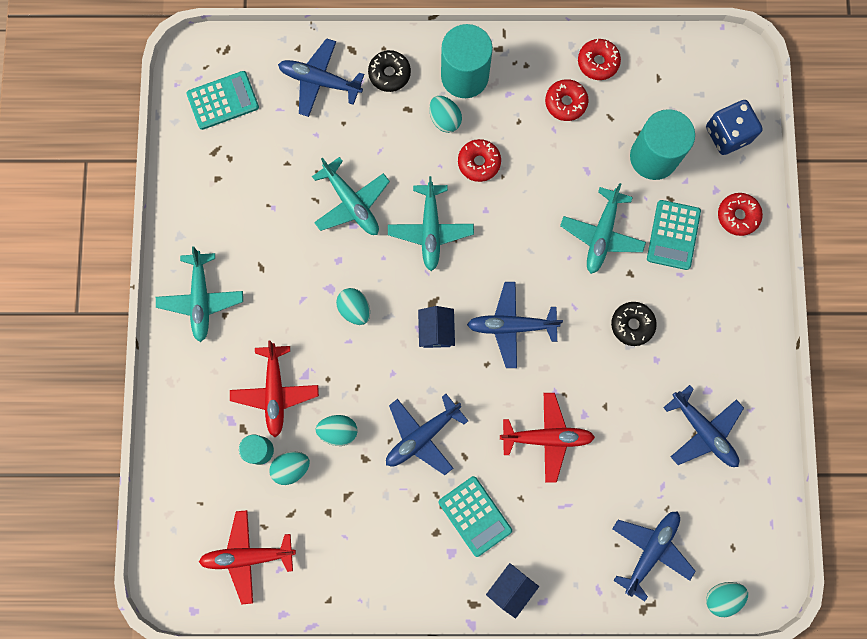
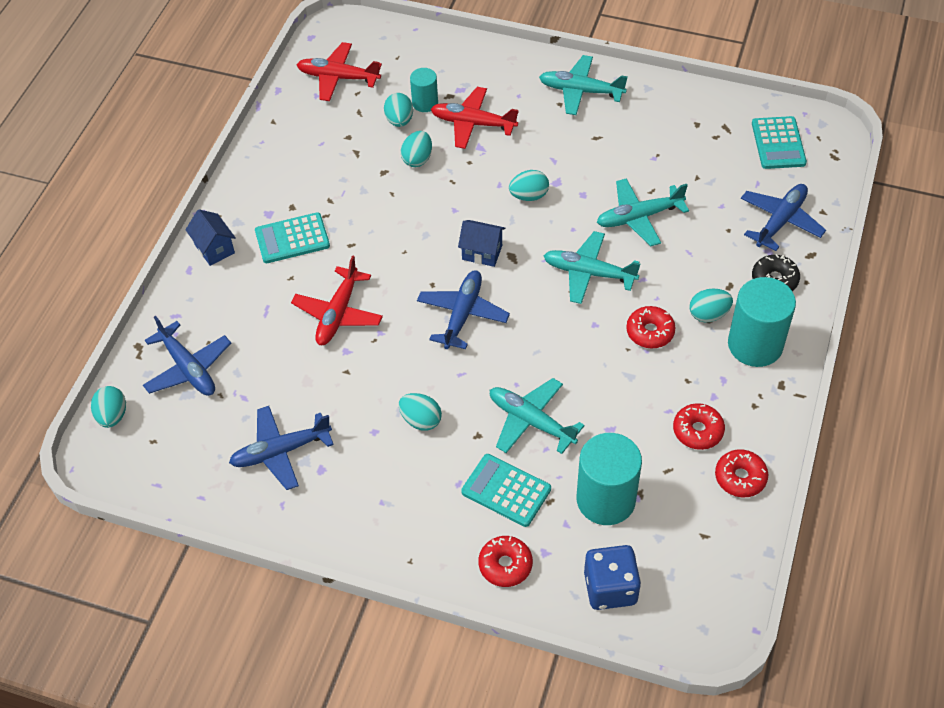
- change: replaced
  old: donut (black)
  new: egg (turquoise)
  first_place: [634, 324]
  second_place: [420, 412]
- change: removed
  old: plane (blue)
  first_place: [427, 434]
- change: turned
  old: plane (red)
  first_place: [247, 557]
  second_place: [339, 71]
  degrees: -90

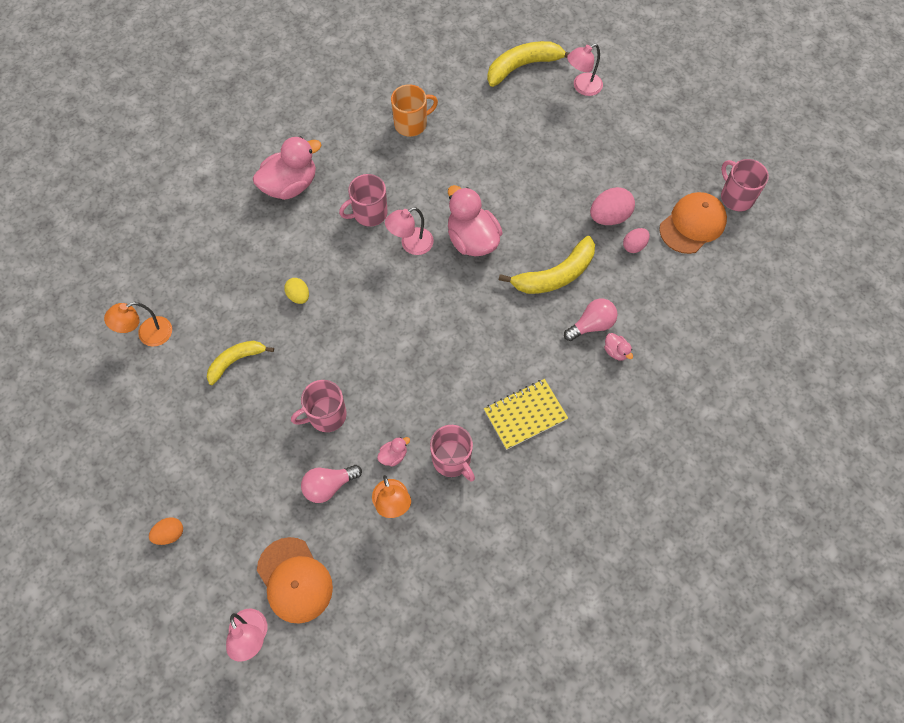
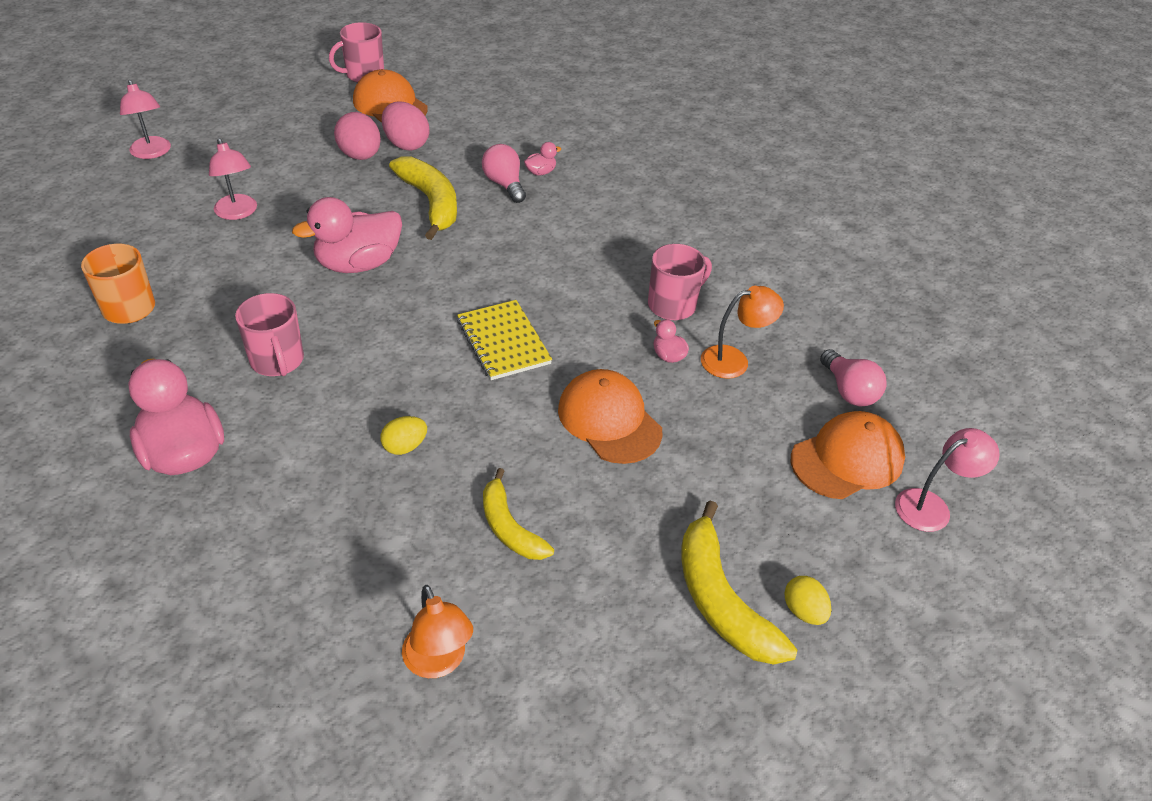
- change: moved
  old: banana (yellow)
  first_place: [528, 64]
  second_place: [739, 583]
- change: moved
  old: lamp (pink)
  first_place: [409, 231]
  second_place: [233, 179]
- change: resized
  old: egg (pink)
  first_place: [636, 240]
  second_place: [405, 126]
  factor: 1.65
- change: moved
  old: notebook (yellow)
  first_place: [526, 414]
  second_place: [504, 340]
- change: replaced
  old: mug (pink)
  new: cap (orange)
  first_place: [319, 406]
  second_place: [610, 416]
- change: moved
  old: light bulb (pink)
  first_place: [331, 484]
  second_place: [853, 377]
- change: recoloured
  old: egg (orange)
  new: egg (yellow)
  first_place: [166, 531]
  second_place: [807, 600]

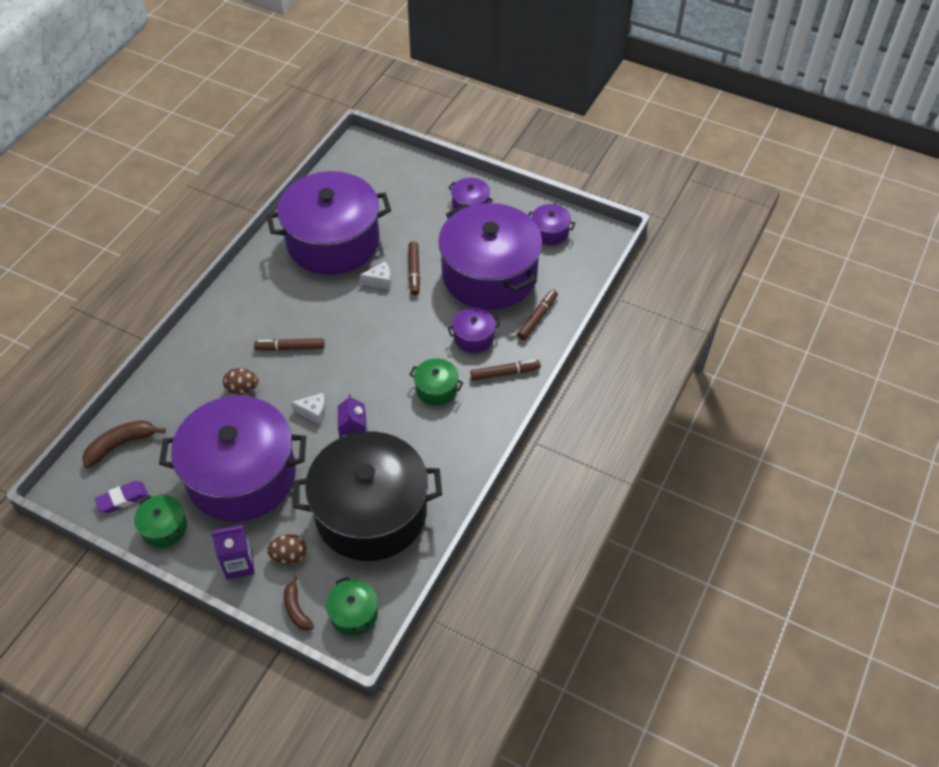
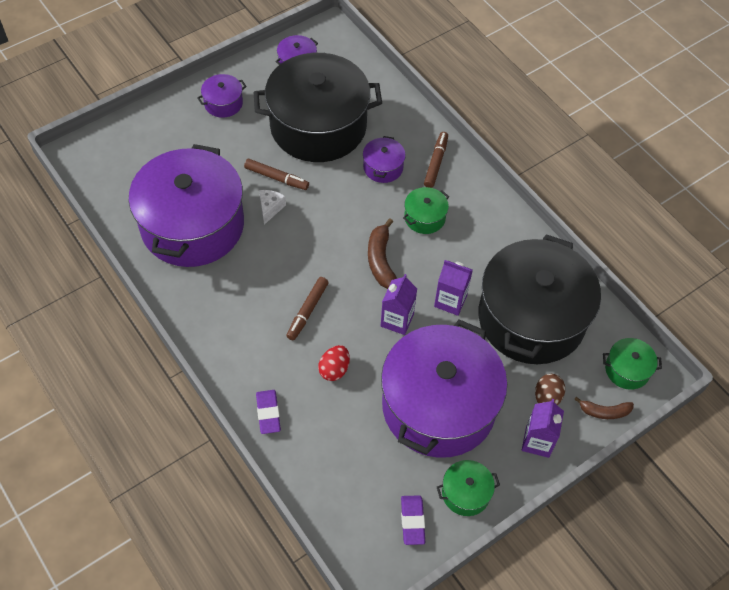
- change: recoloured
  old: pot (purple)
  new: pot (black)
  first_place: [490, 256]
  second_place: [317, 107]
- change: removed
  old: marker (brown)
  first_place: [537, 315]
- change: recoloured
  old: egg (brown)
  new: egg (red)
  first_place: [240, 381]
  second_place: [334, 363]
- change: replaced
  old: cheese (white)
  new: carton (purple)
  first_place: [308, 408]
  second_place: [399, 304]
- change: moved
  old: banana (brown)
  first_place: [124, 444]
  second_place: [382, 253]
- change: added
  new: eraser (purple)
  second_place: [268, 412]

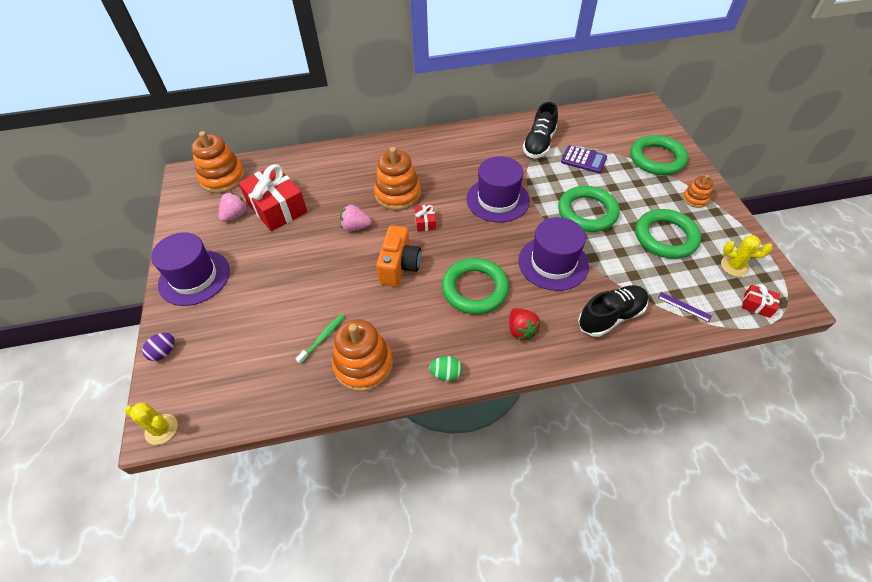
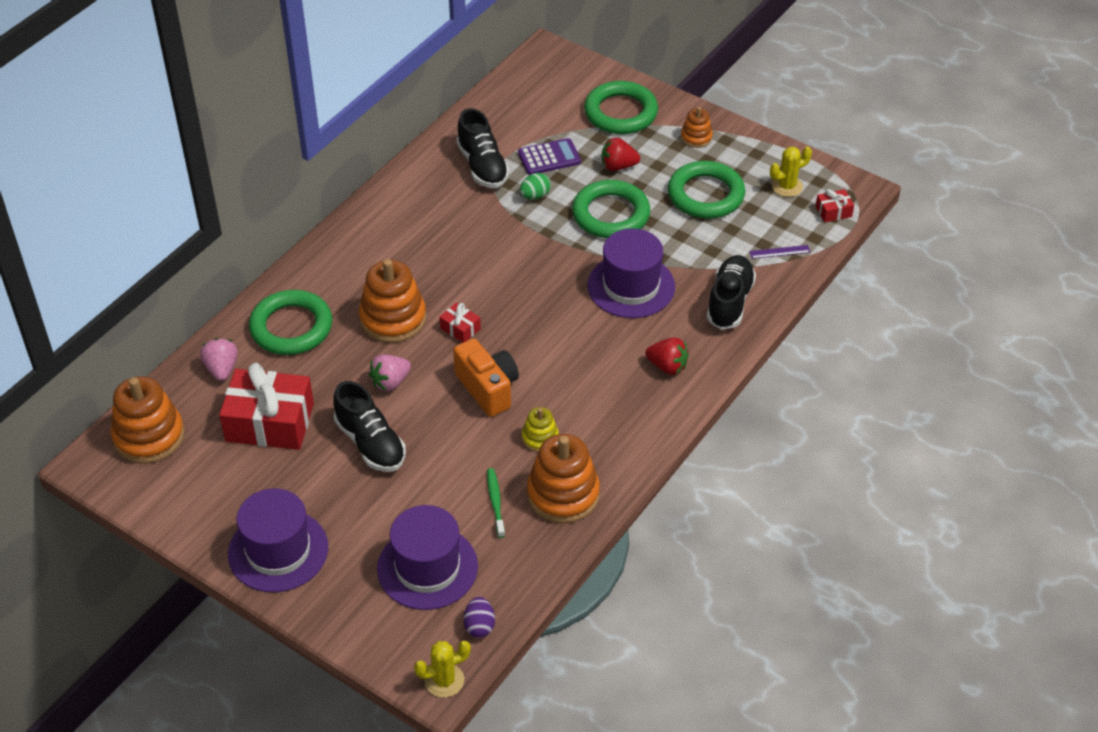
- change: moved
  old: hat (purple)
  first_place: [498, 189]
  second_place: [427, 557]
- change: moved
  old: strawberry (pink)
  first_place: [233, 207]
  second_place: [219, 359]
- change: moved
  old: ring (green)
  first_place: [475, 286]
  second_place: [290, 322]
- change: moved
  old: egg (purple)
  first_place: [158, 347]
  second_place: [479, 617]
- change: moved
  old: egg (green)
  first_place: [446, 368]
  second_place: [535, 186]
- change: added
  new: strawberry (red)
  second_place: [621, 154]
- change: added
  new: shoe (black)
  second_place: [369, 426]
- change: added
  new: stacking toy (yellow)
  second_place: [540, 429]

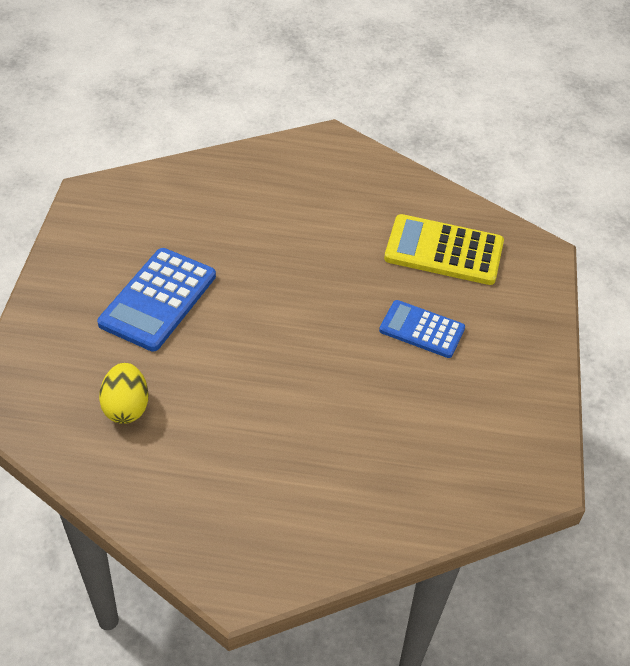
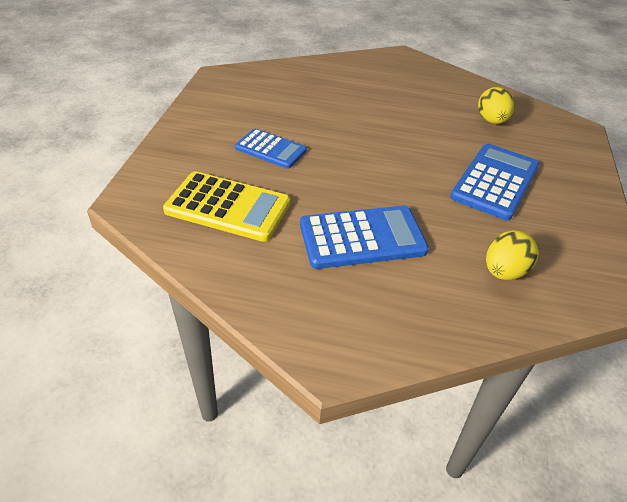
- change: added
  new: calculator (blue)
  second_place: [364, 237]
- change: added
  new: egg (yellow)
  second_place: [512, 255]

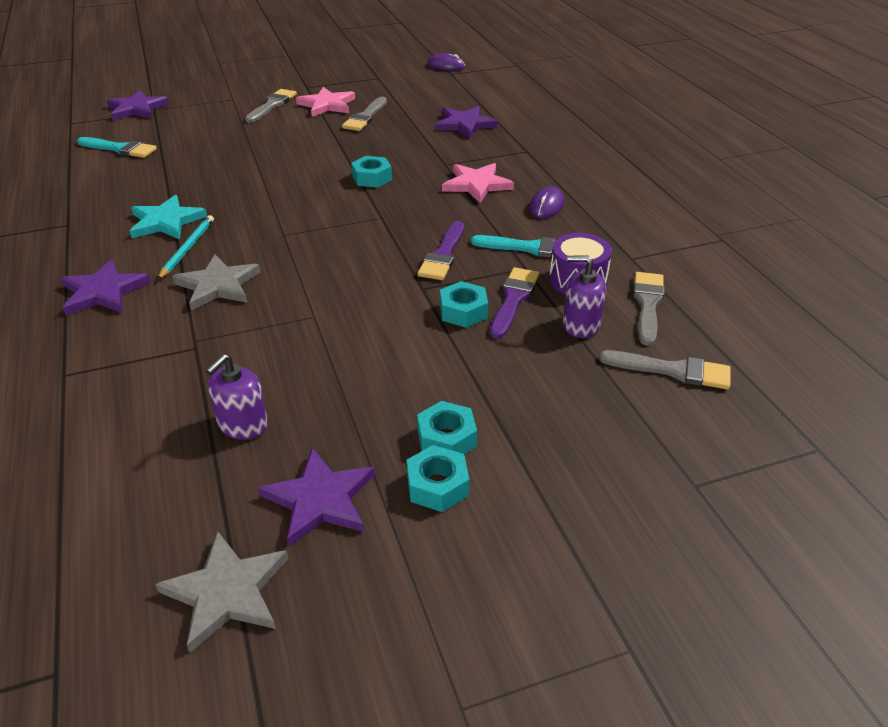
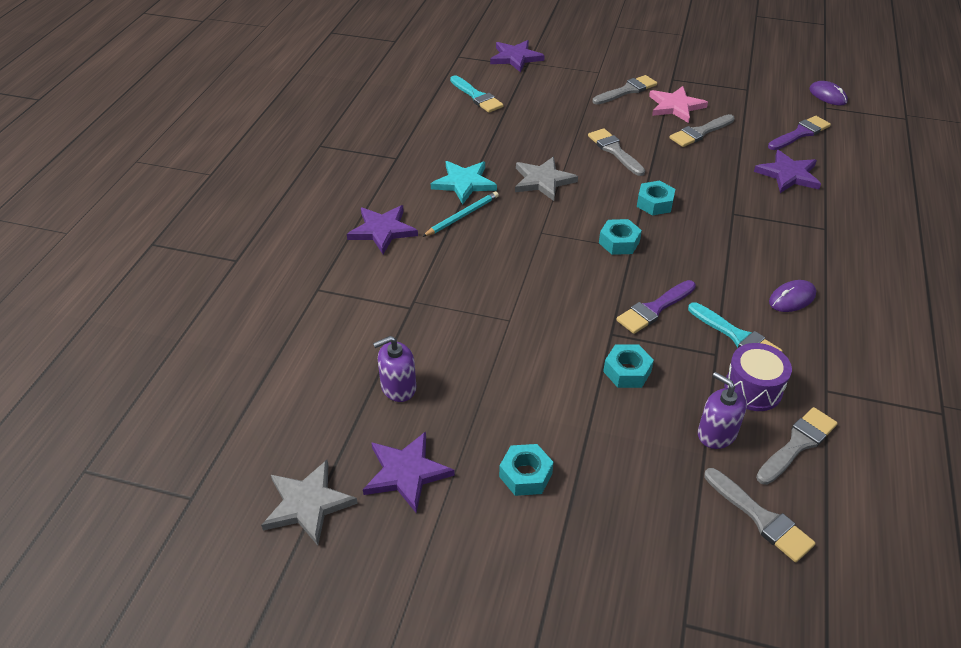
- change: removed
  old: star (pink)
  first_place: [478, 183]
- change: moved
  old: star (grey)
  first_place: [216, 283]
  second_place: [546, 179]
- change: moved
  old: brush (purple)
  first_place: [514, 303]
  second_place: [799, 133]
- change: moved
  old: nut (turquoise)
  first_place: [438, 478]
  second_place: [620, 237]
- change: added
  new: brush (grey)
  second_place: [616, 152]

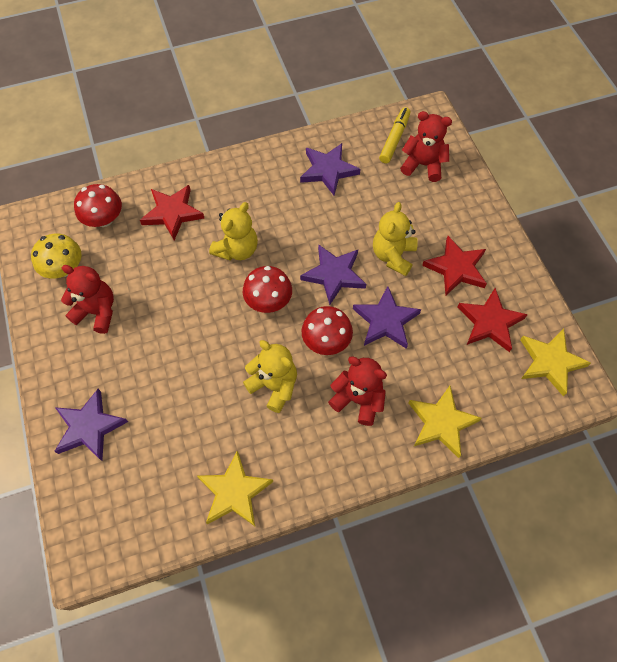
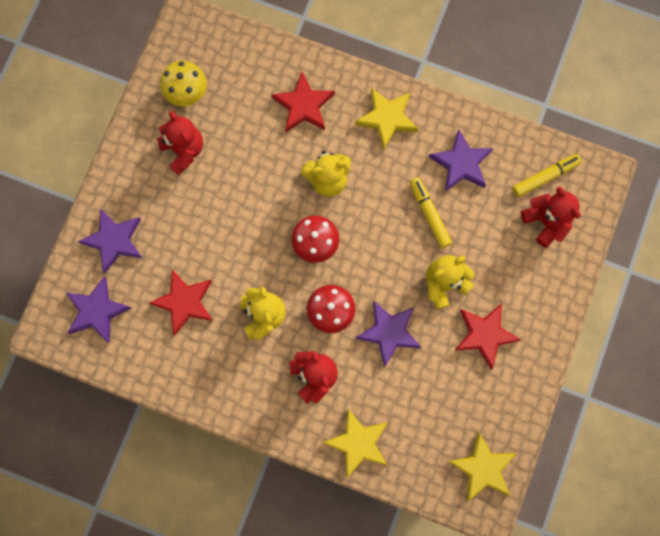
- change: removed
  old: mushroom (red)
  first_place: [98, 205]
- change: moved
  old: star (purple)
  first_place: [333, 274]
  second_place: [98, 310]
- change: moved
  old: star (red)
  first_place: [493, 320]
  second_place: [181, 303]
- change: moved
  old: star (yellow)
  first_place: [235, 488]
  second_place: [387, 119]
- change: added
  new: marker (yellow)
  second_place: [431, 212]

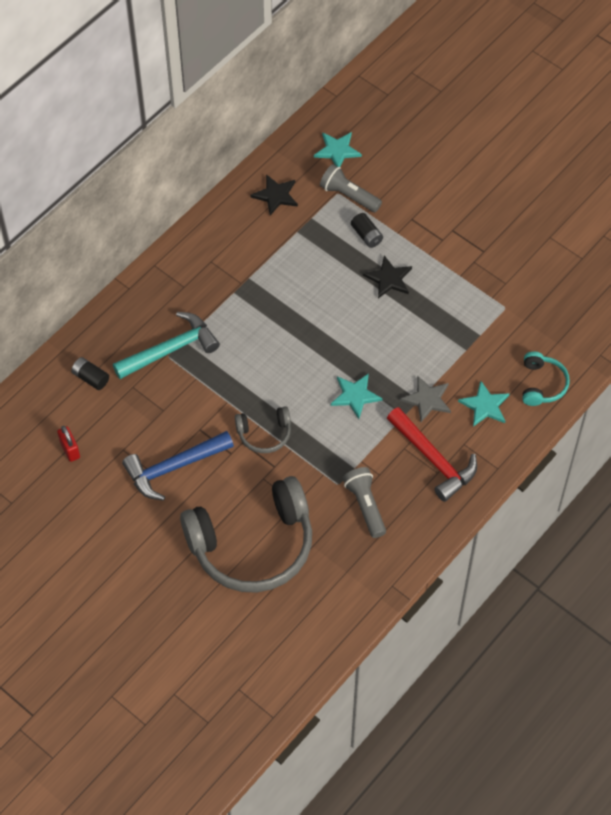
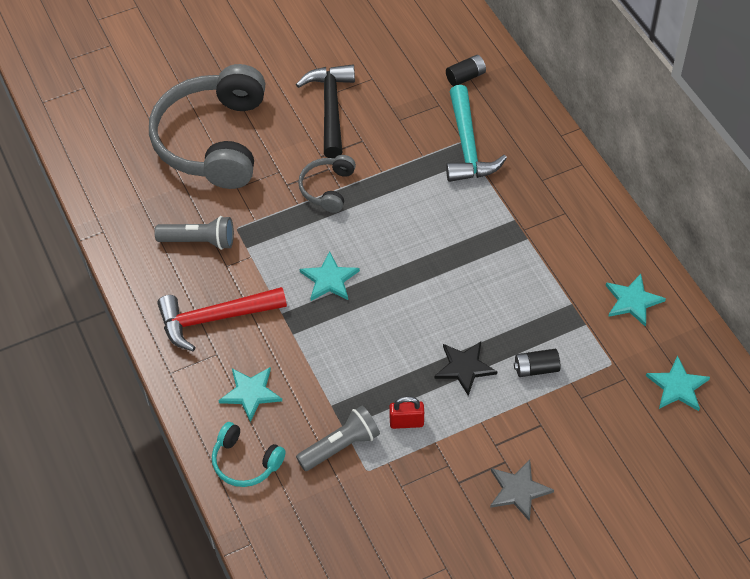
- change: moved
  old: flashlight (grey)
  first_place: [351, 188]
  second_place: [338, 438]
- change: recoloured
  old: star (black)
  new: star (turquoise)
  first_place: [274, 194]
  second_place: [636, 300]
- change: moved
  old: star (grey)
  first_place: [425, 399]
  second_place: [522, 490]
- change: moved
  old: padlock (red)
  first_place: [68, 444]
  second_place: [406, 412]
- change: recoloured
  old: hammer (blue)
  new: hammer (black)
  first_place: [178, 466]
  second_place: [325, 111]

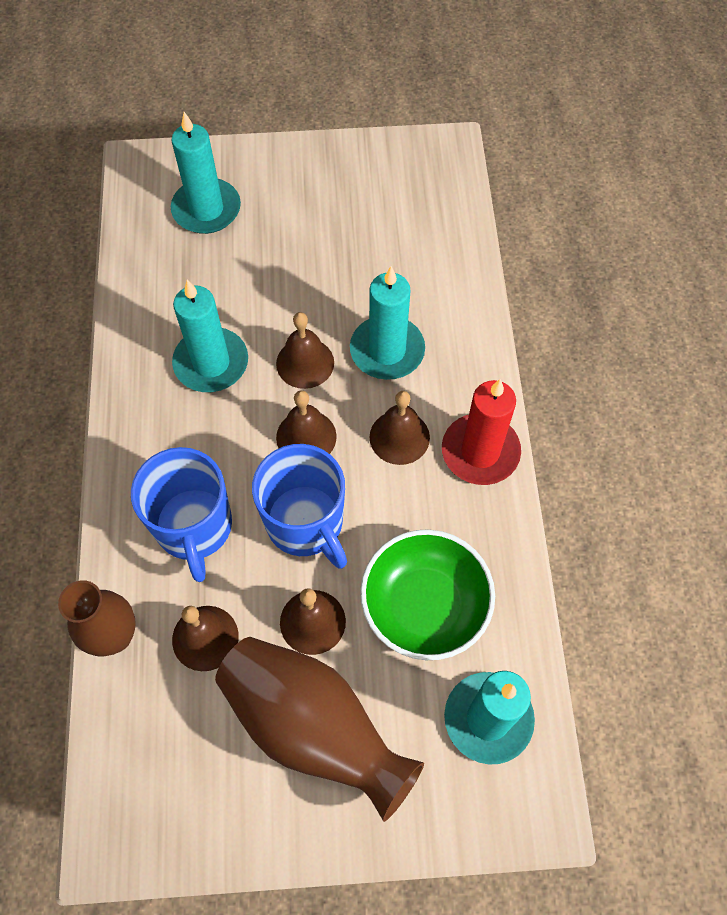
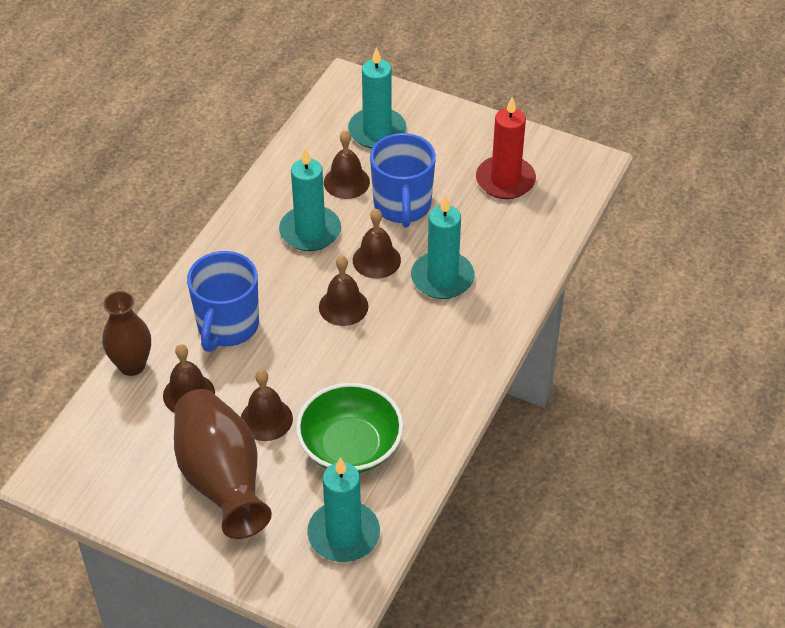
- change: moved
  old: candle (red)
  first_place: [481, 432]
  second_place: [506, 148]
- change: moved
  old: bell (brown)
  first_place: [400, 428]
  second_place: [347, 164]
- change: moved
  old: mug (blue)
  first_place: [299, 506]
  second_place: [403, 180]

